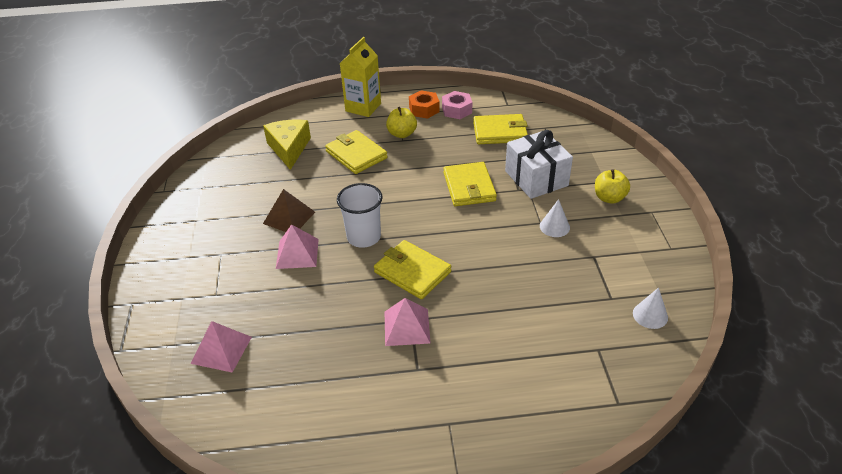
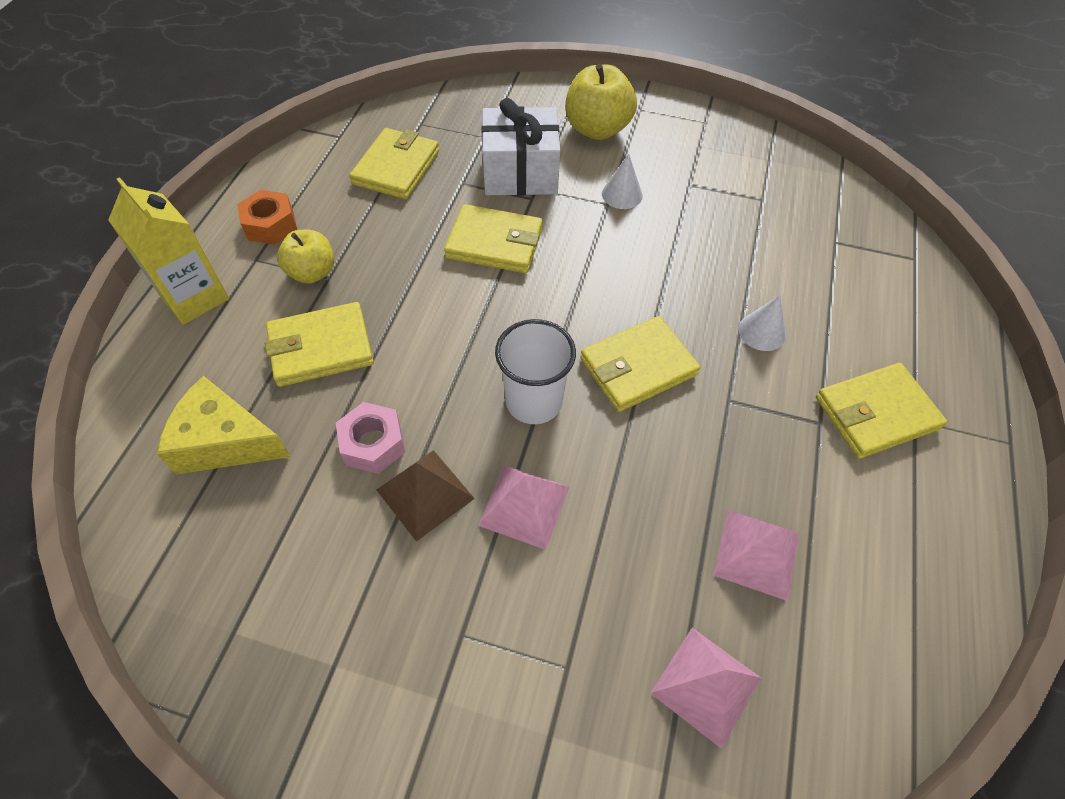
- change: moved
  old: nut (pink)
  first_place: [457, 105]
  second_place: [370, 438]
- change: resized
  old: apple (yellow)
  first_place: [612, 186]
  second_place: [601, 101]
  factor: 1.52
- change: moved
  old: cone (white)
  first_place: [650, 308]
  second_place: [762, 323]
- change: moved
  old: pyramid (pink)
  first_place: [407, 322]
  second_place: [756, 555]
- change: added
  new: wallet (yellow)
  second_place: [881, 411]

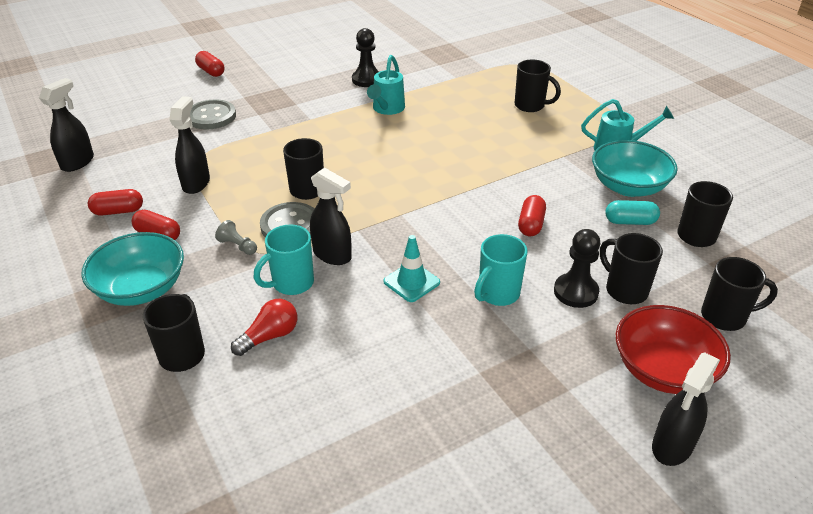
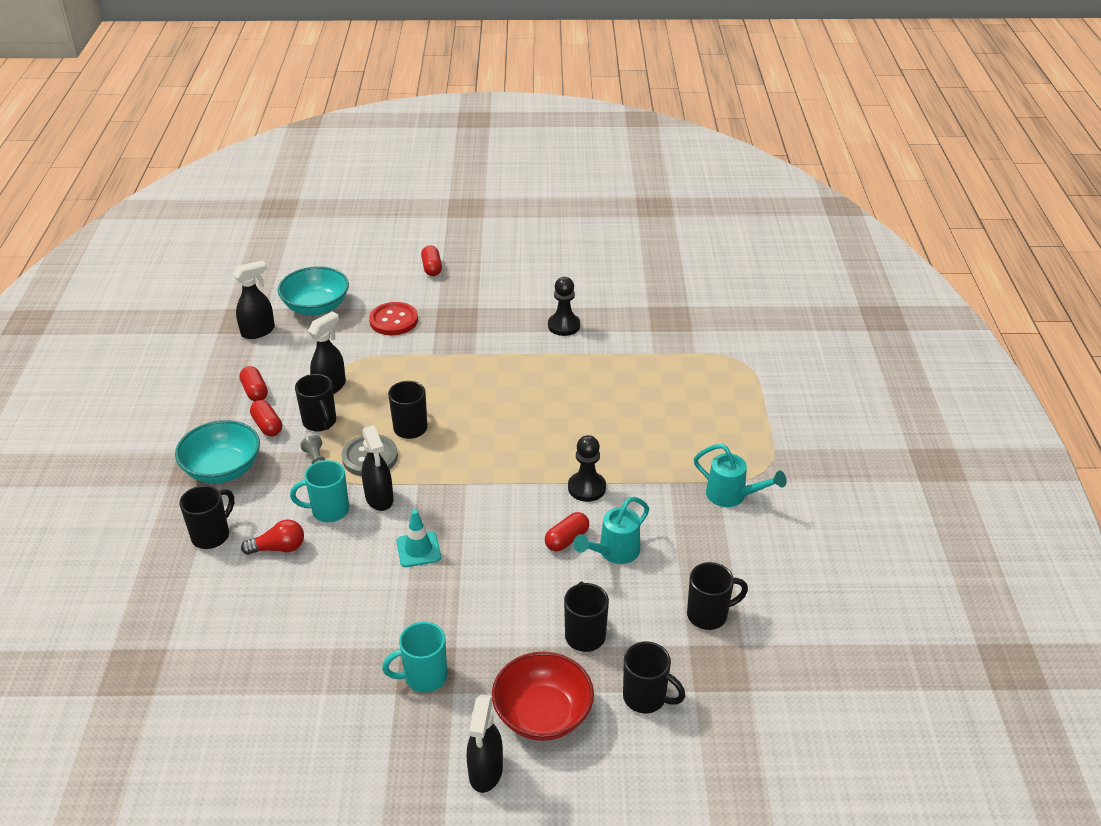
- change: moved
  old: watering can (turquoise)
  first_place: [386, 85]
  second_place: [611, 530]
- change: moved
  old: mug (black)
  first_place: [538, 85]
  second_place: [315, 402]
- change: recoloured
  old: button (grey)
  new: button (red)
  first_place: [213, 114]
  second_place: [393, 318]
- change: moved
  old: bowl (turquoise)
  first_place: [635, 168]
  second_place: [313, 290]
- change: turned
  old: capsule (red)
  first_place: [115, 202]
  second_place: [253, 384]
  degrees: 45
- change: removed
  old: capsule (turquoise)
  first_place: [632, 212]
- change: moved
  old: pawn (black)
  first_place: [577, 268]
  second_place: [587, 468]
- change: moved
  old: mug (turquoise)
  first_place: [501, 270]
  second_place: [414, 657]
- change: turned
  old: spray bottle (black)
  first_place: [686, 409]
  second_place: [485, 744]
  degrees: -60

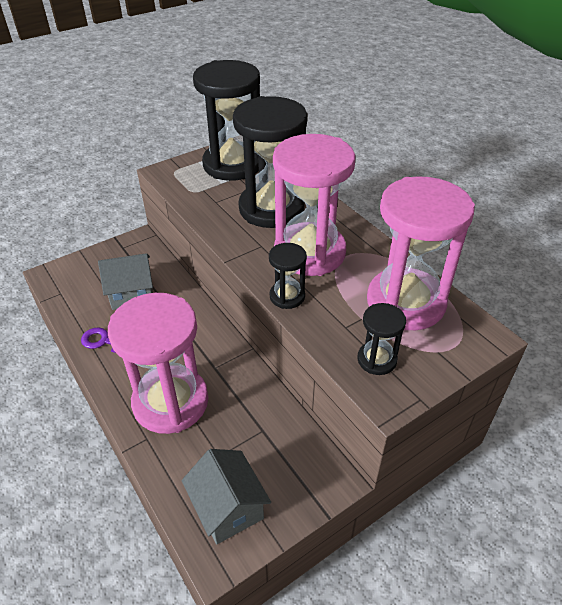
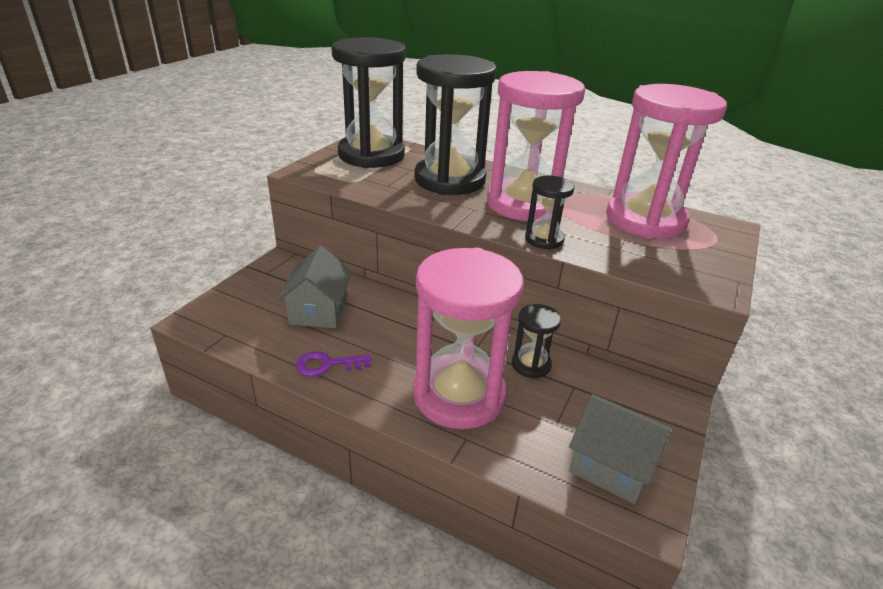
- change: turned
  old: house (grey)
  first_place: [125, 281]
  second_place: [315, 287]
  degrees: -45
- change: moved
  old: hourglass (black)
  first_place: [381, 339]
  second_place: [536, 341]

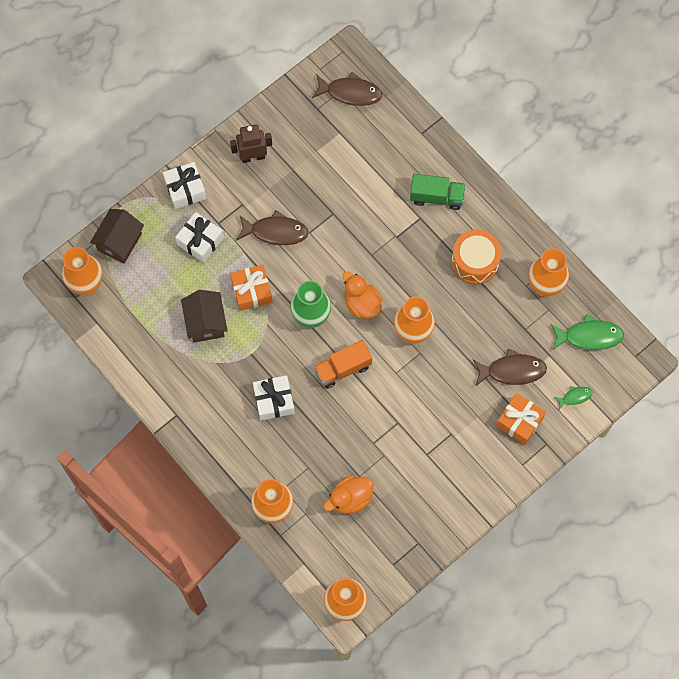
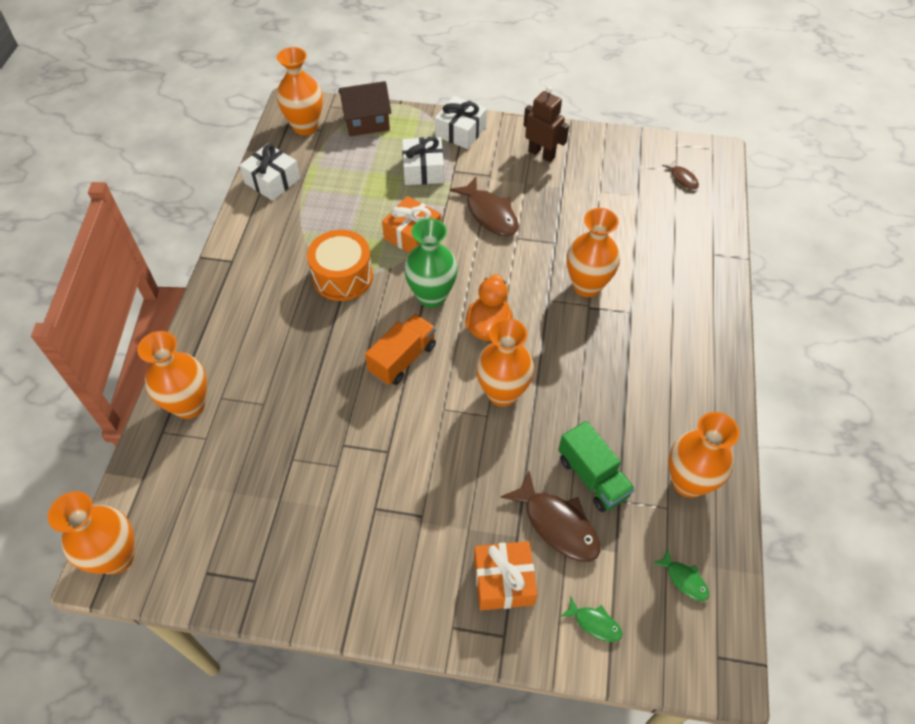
- change: resized
  old: fish (brown)
  first_place: [347, 89]
  second_place: [680, 175]
  factor: 0.53
- change: moved
  old: truck (green)
  first_place: [438, 192]
  second_place: [596, 466]
- change: moved
  old: drum (orange)
  first_place: [476, 257]
  second_place: [340, 265]
- change: removed
  old: house (brown)
  first_place: [204, 316]
- change: resized
  old: fish (green)
  first_place: [587, 332]
  second_place: [681, 575]
  factor: 0.53
- change: turned
  old: truck (orange)
  first_place: [343, 364]
  second_place: [400, 349]
  degrees: 105
- change: moved
  old: gift (white)
  first_place: [274, 398]
  second_place: [269, 172]
- change: removed
  old: duck (orange)
  first_place: [349, 494]
- change: added
  new: vase (orange)
  second_place: [593, 252]

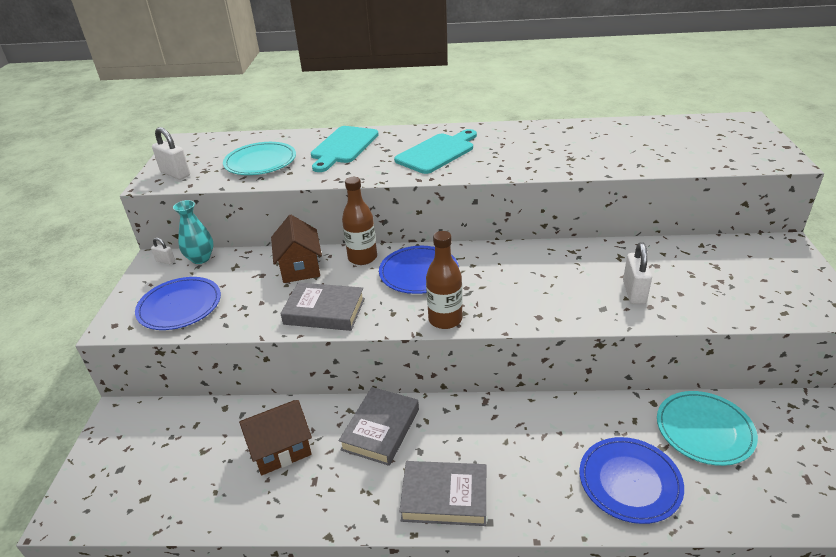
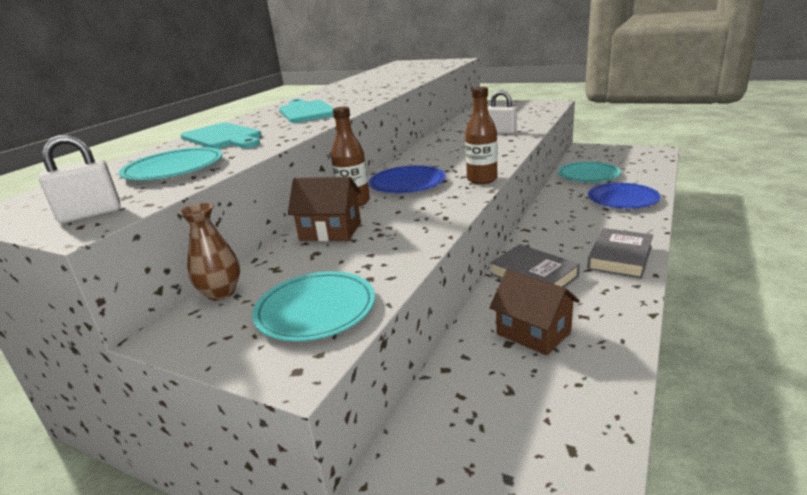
- change: recoloured
  old: vase (turquoise)
  new: vase (brown)
  first_place: [193, 232]
  second_place: [209, 251]
- change: removed
  old: padlock (white)
  first_place: [163, 251]
- change: recoloured
  old: plate (blue)
  new: plate (turquoise)
  first_place: [178, 303]
  second_place: [313, 306]
- change: removed
  old: book (grey)
  first_place: [322, 306]
- change: turned
  old: house (brown)
  first_place: [275, 437]
  second_place: [534, 312]
  degrees: -45

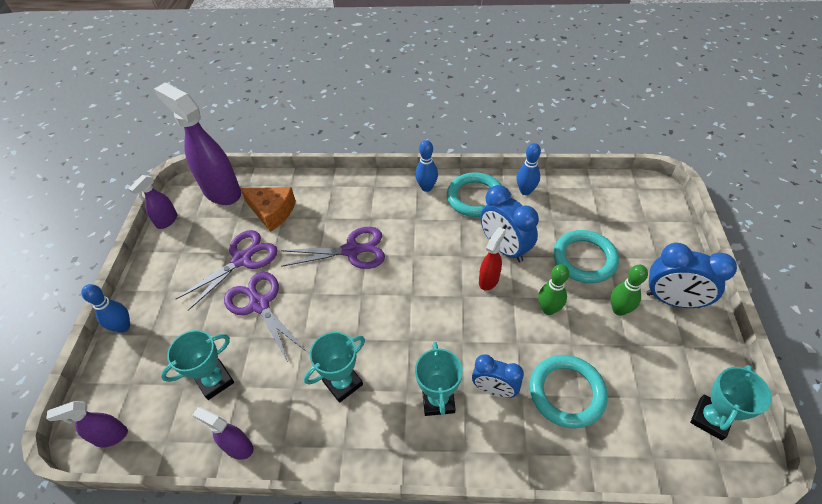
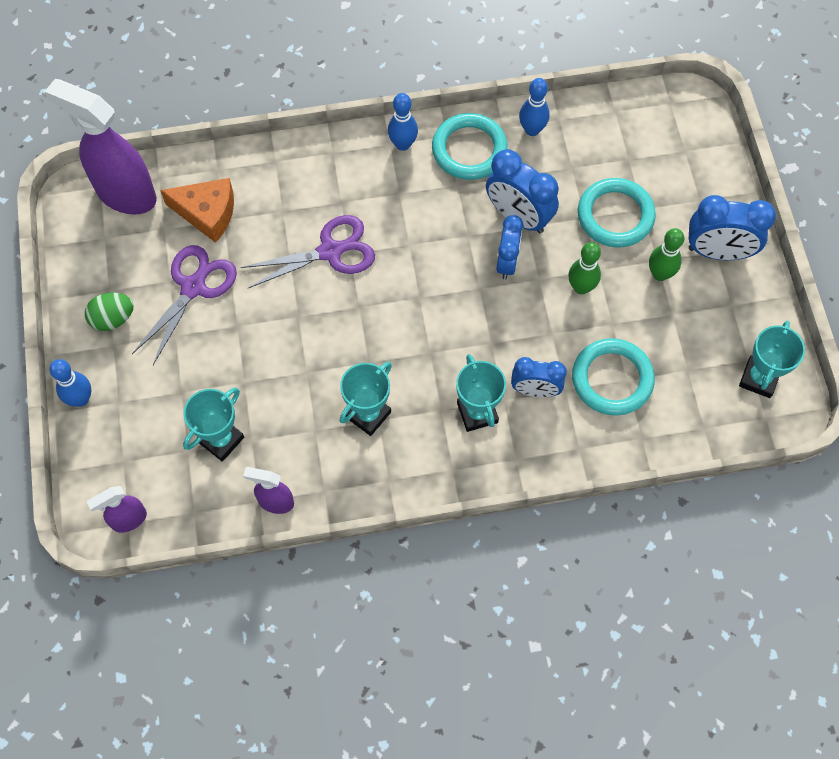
- change: removed
  old: spray bottle (purple)
  first_place: [152, 202]
- change: replaced
  old: spray bottle (red)
  new: clock (blue)
  first_place: [492, 258]
  second_place: [510, 247]
- change: removed
  old: scissors (purple)
  first_place: [265, 317]
- change: added
  new: egg (green)
  second_place: [109, 312]

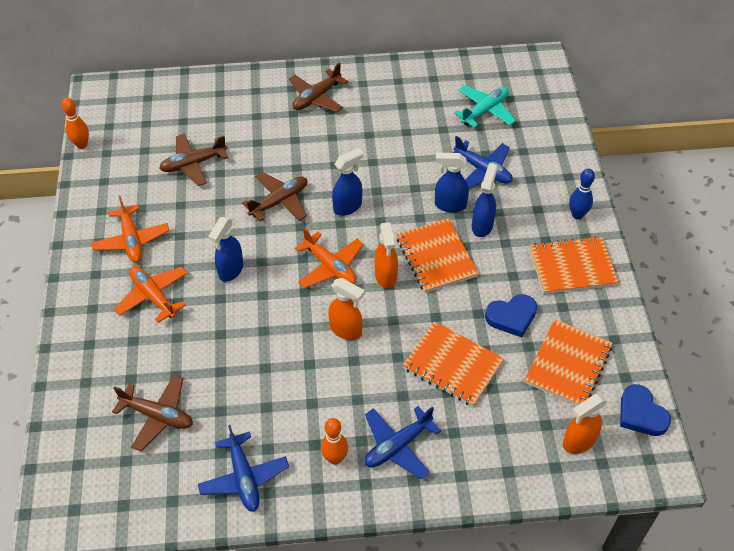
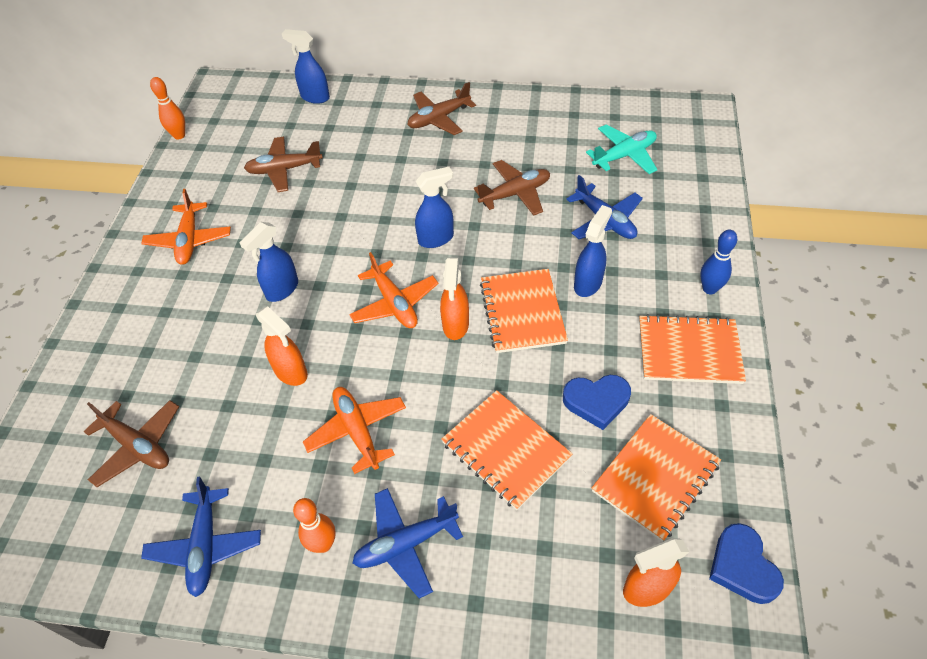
- change: moved
  old: spray bottle (blue)
  first_place: [452, 182]
  second_place: [306, 66]
- change: moved
  old: plane (brown)
  first_place: [274, 196]
  second_place: [512, 188]
- change: moved
  old: plane (orange)
  first_place: [150, 294]
  second_place: [354, 430]
- change: moved
  old: spray bottle (orange)
  first_place: [346, 309]
  second_place: [282, 346]

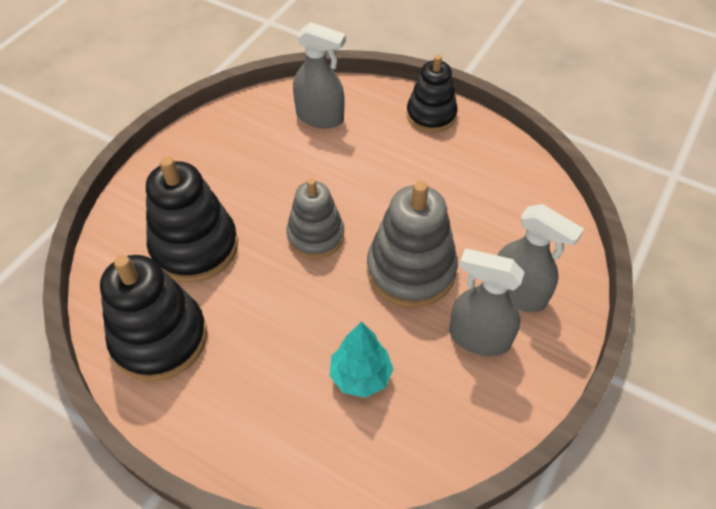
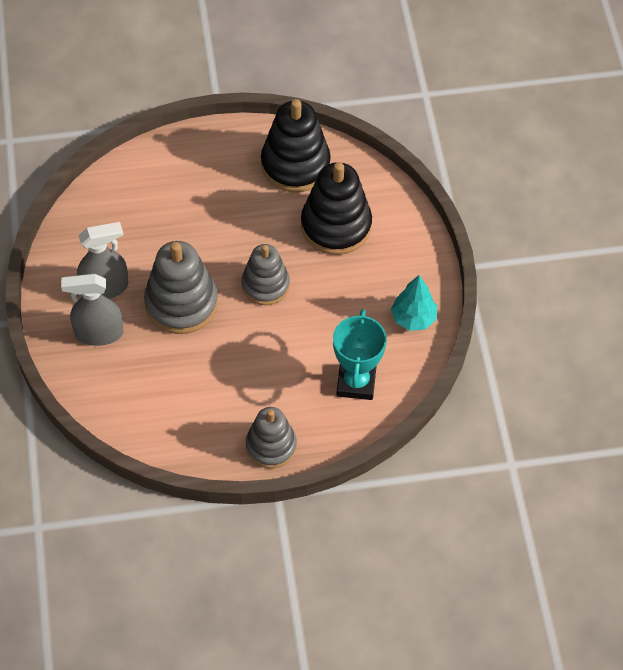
- change: replaced
  old: spray bottle (grey)
  new: trophy (turquoise)
  first_place: [319, 75]
  second_place: [360, 354]
- change: recoloured
  old: stacking toy (black)
  new: stacking toy (grey)
  first_place: [432, 94]
  second_place: [271, 438]
- change: moved
  old: tree (turquoise)
  first_place: [361, 359]
  second_place: [414, 303]

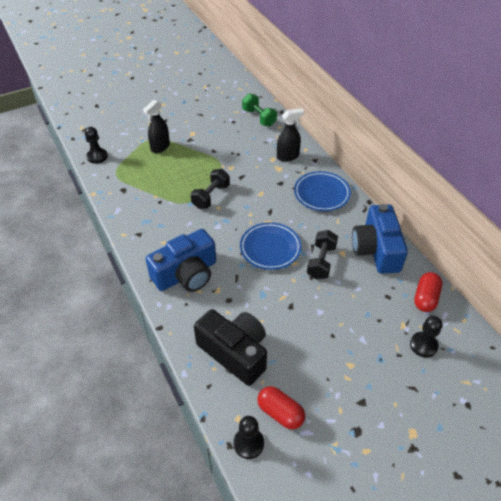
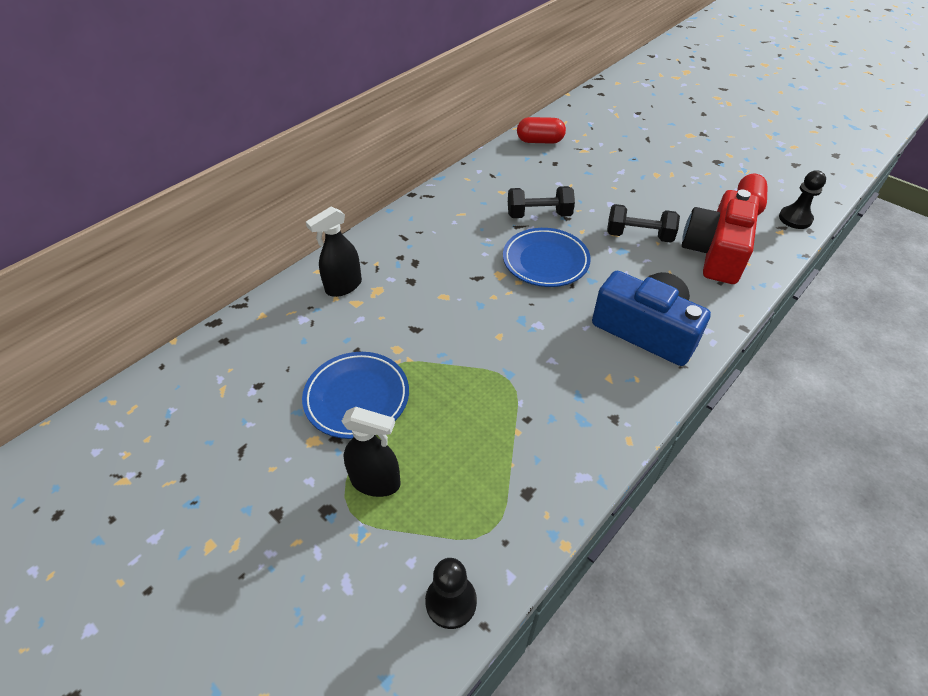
- change: removed
  old: dumbbell (green)
  first_place: [259, 110]
- change: turned
  old: spray bottle (black)
  first_place: [290, 135]
  second_place: [334, 252]
  degrees: -90
- change: moved
  old: dumbbell (black)
  first_place: [210, 189]
  second_place: [643, 223]
- change: moved
  old: plate (blue)
  first_place: [322, 191]
  second_place: [355, 395]
- change: removed
  old: camera (blue)
  first_place: [380, 239]
- change: recoloured
  old: camera (black)
  new: camera (red)
  first_place: [230, 347]
  second_place: [720, 237]
- change: removed
  old: pawn (black)
  first_place: [426, 336]

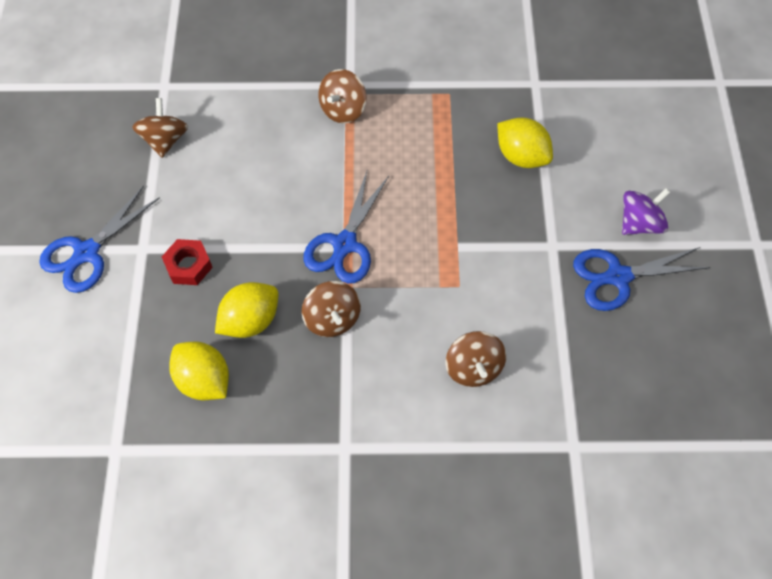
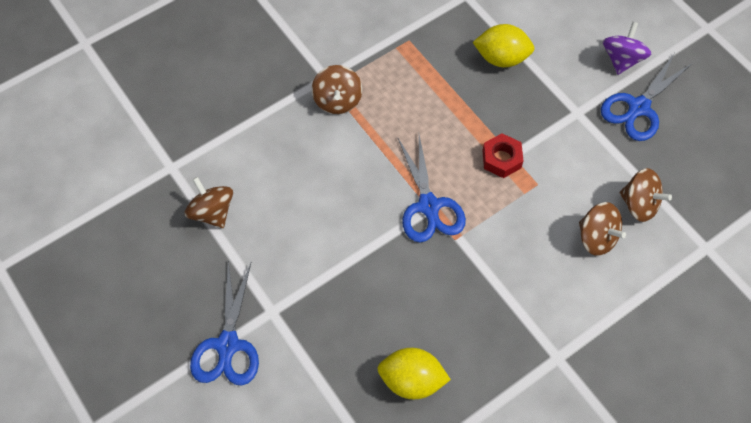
- change: moved
  old: nut (red)
  first_place: [187, 262]
  second_place: [502, 155]
- change: moved
  old: spinning top (brown)
  first_place: [331, 309]
  second_place: [646, 195]
- change: removed
  old: lemon (yellow)
  first_place: [246, 310]

